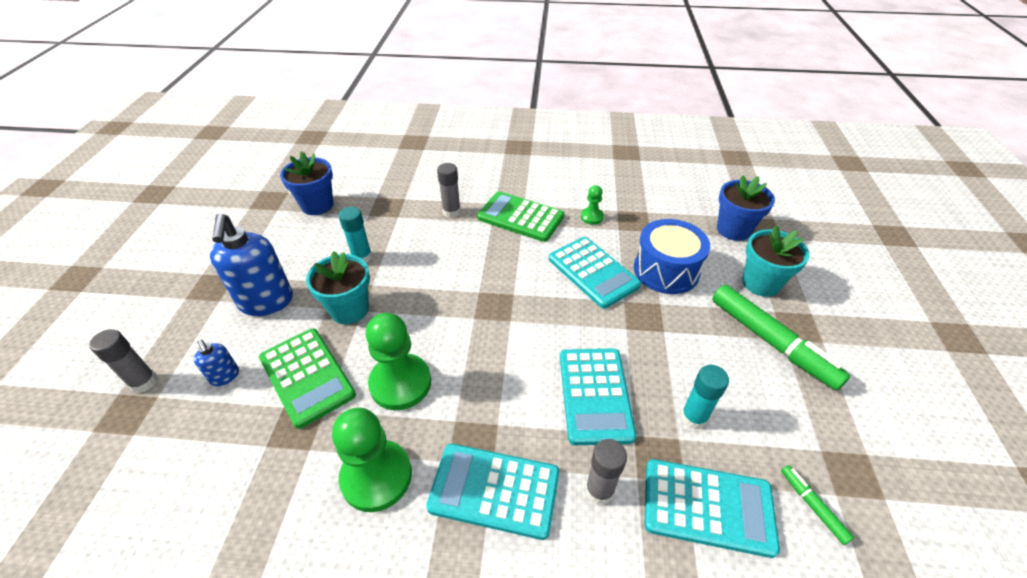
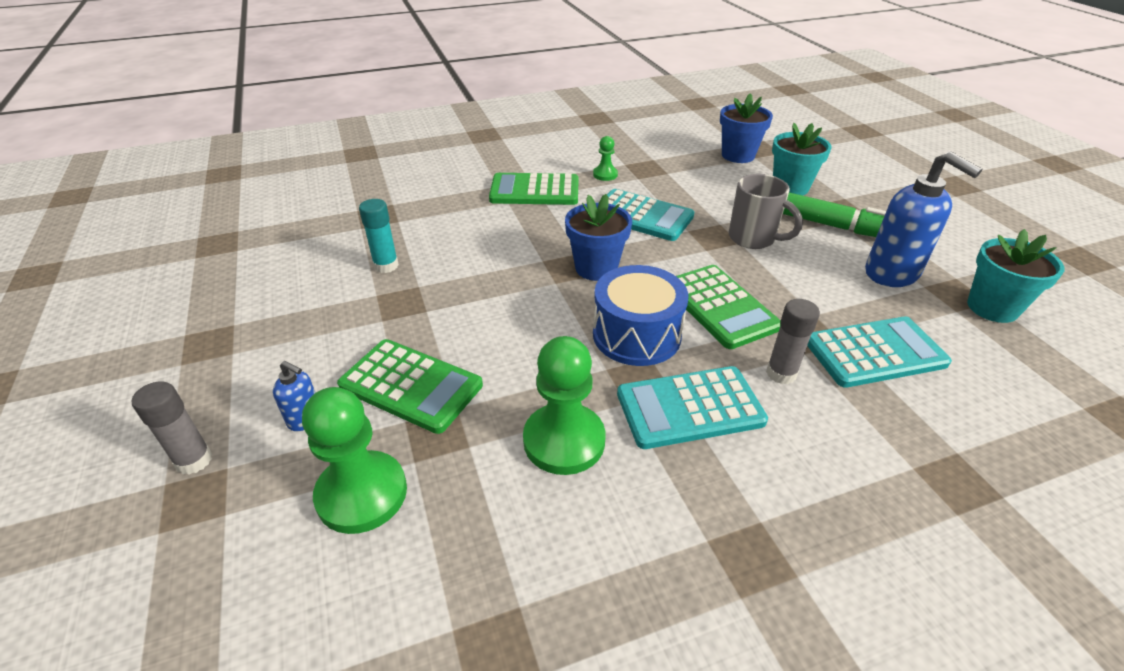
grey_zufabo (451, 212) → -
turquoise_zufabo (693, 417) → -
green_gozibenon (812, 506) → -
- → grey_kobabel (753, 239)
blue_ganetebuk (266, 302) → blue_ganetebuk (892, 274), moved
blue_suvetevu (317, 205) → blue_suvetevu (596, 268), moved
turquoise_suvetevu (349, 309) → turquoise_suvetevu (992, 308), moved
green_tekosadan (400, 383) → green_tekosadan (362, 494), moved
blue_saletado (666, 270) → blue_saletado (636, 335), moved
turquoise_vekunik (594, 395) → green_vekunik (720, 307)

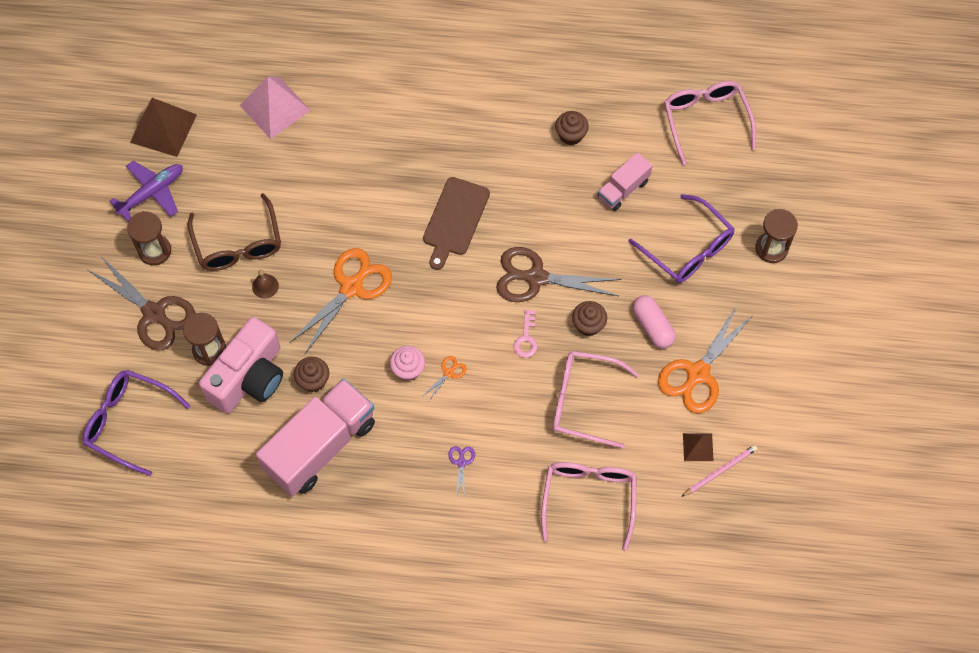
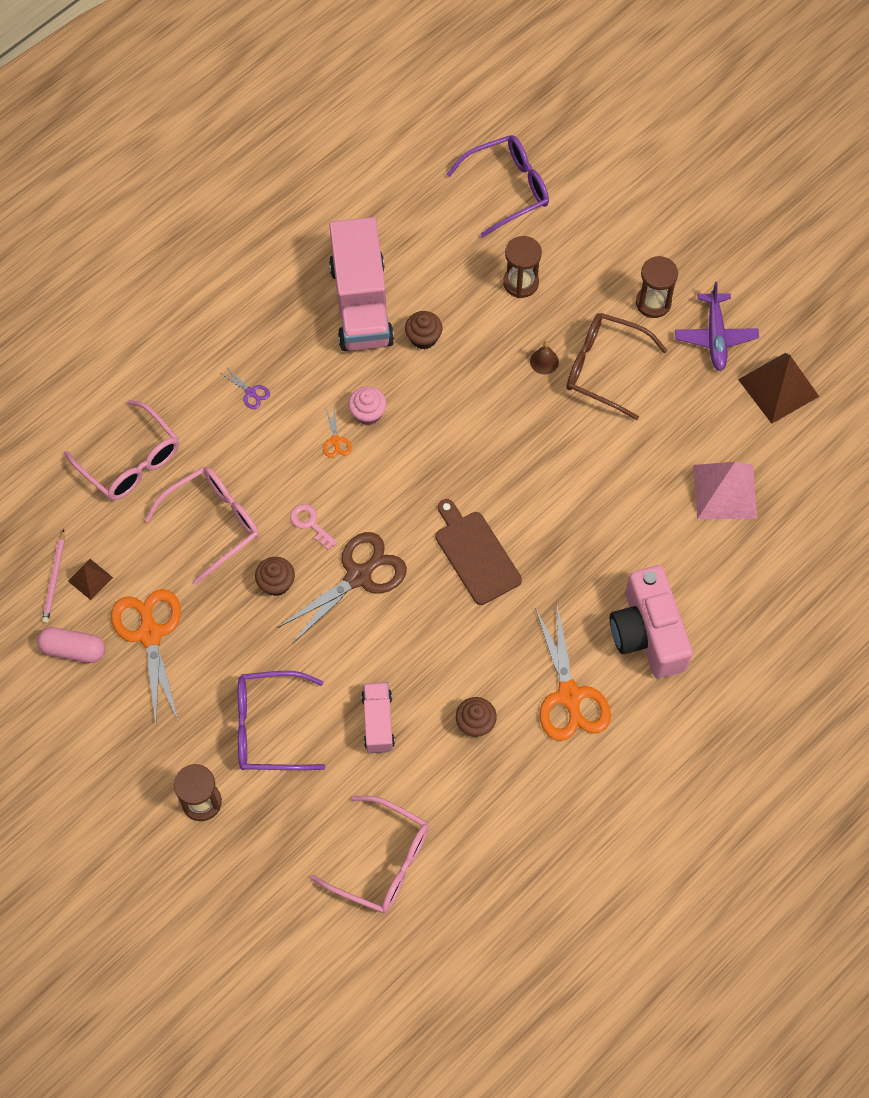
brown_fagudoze (154, 313) → -
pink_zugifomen (249, 377) → pink_zugifomen (647, 633), moved
orange_fagudoze (351, 287) → orange_fagudoze (569, 696), moved
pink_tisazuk (652, 326) → pink_tisazuk (73, 649), moved

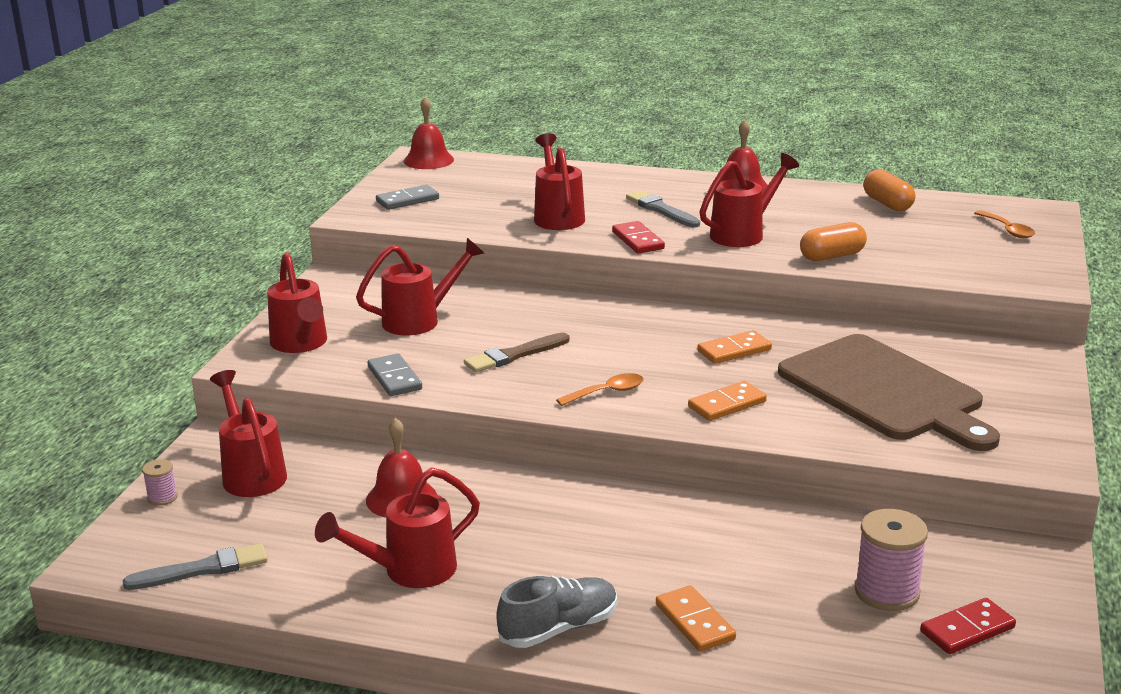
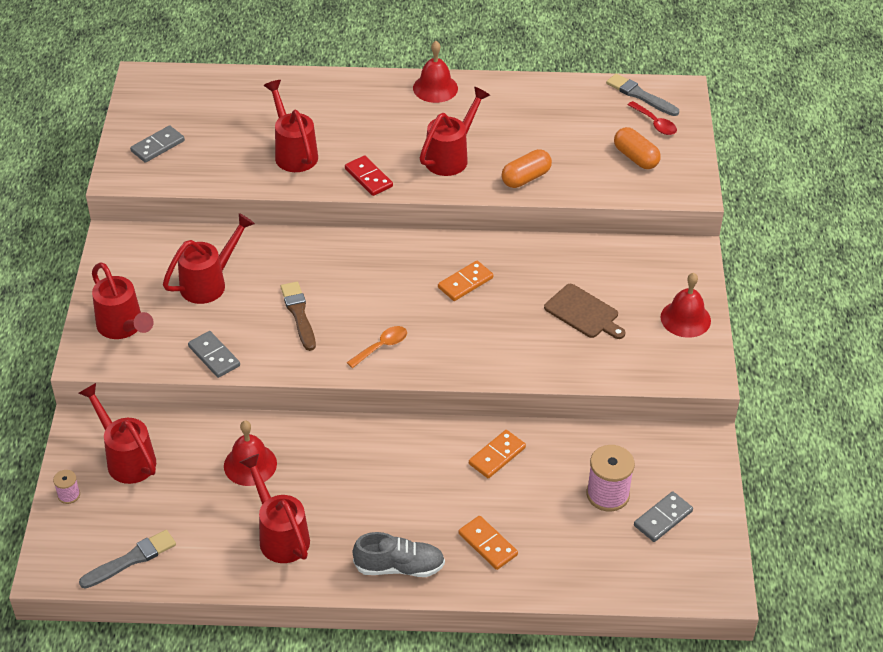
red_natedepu (428, 160) → red_natedepu (685, 319), moved
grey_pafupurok (661, 210) → grey_pafupurok (640, 95), moved
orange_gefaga (727, 404) → orange_gefaga (497, 456), moved
orange_tisazuk (887, 204) → orange_tisazuk (635, 157), moved
red_gefaga (967, 629) → grey_gefaga (663, 518)
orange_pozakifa (1007, 230) → red_pozakifa (655, 123)
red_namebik (408, 571) → red_namebik (280, 534), 105 degrees clockwise
brown_pafupurok (514, 355) → brown_pafupurok (299, 314), 120 degrees clockwise
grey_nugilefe (558, 628) → grey_nugilefe (399, 567), 45 degrees clockwise
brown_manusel (885, 391) → brown_manusel (583, 313), x0.49

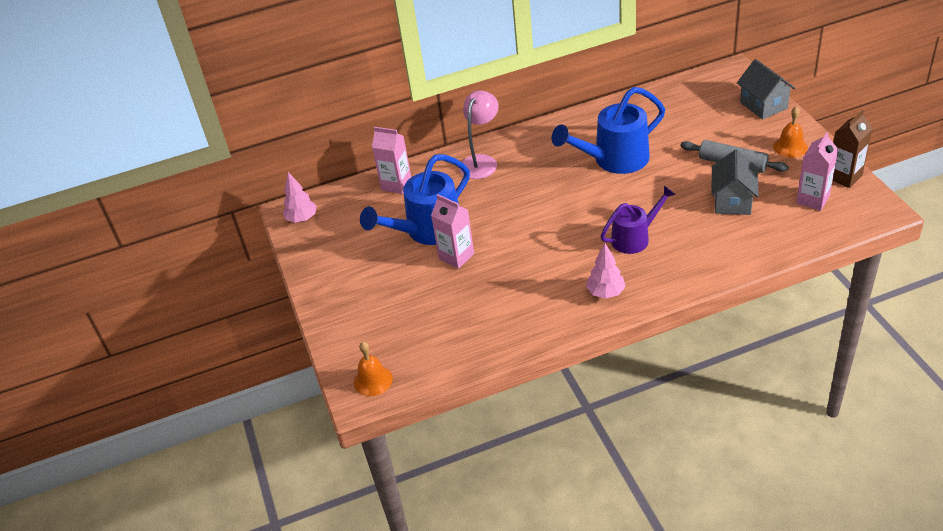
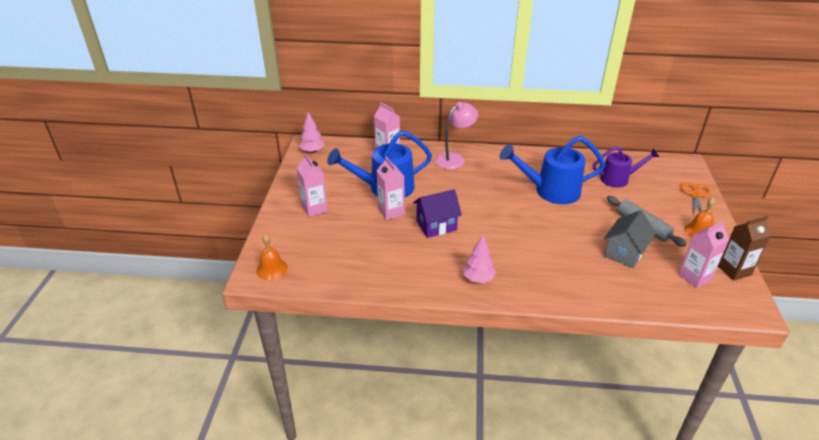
- → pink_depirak (314, 208)
- → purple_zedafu (436, 225)
purple_namebik (635, 237) → purple_namebik (619, 179), moved
grey_zedafu (763, 105) → orange_fagudoze (695, 195)

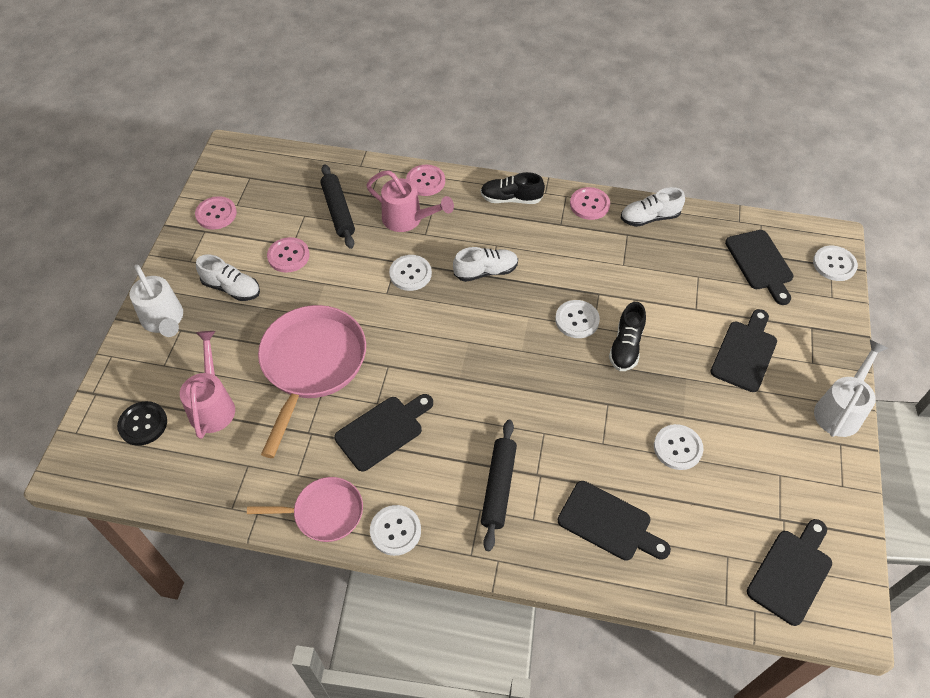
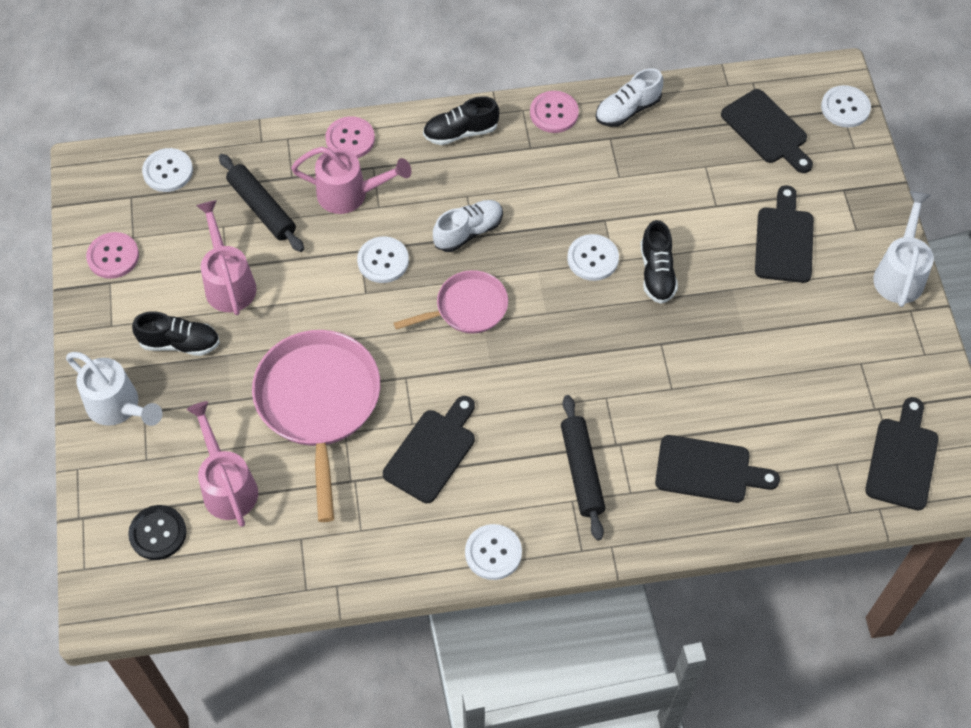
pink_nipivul (324, 513) → pink_nipivul (467, 308), moved
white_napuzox (677, 448) → white_napuzox (168, 171), moved
pink_napuzox (288, 256) → pink_namebik (228, 283)
white_nugilefe (231, 288) → black_nugilefe (180, 343)

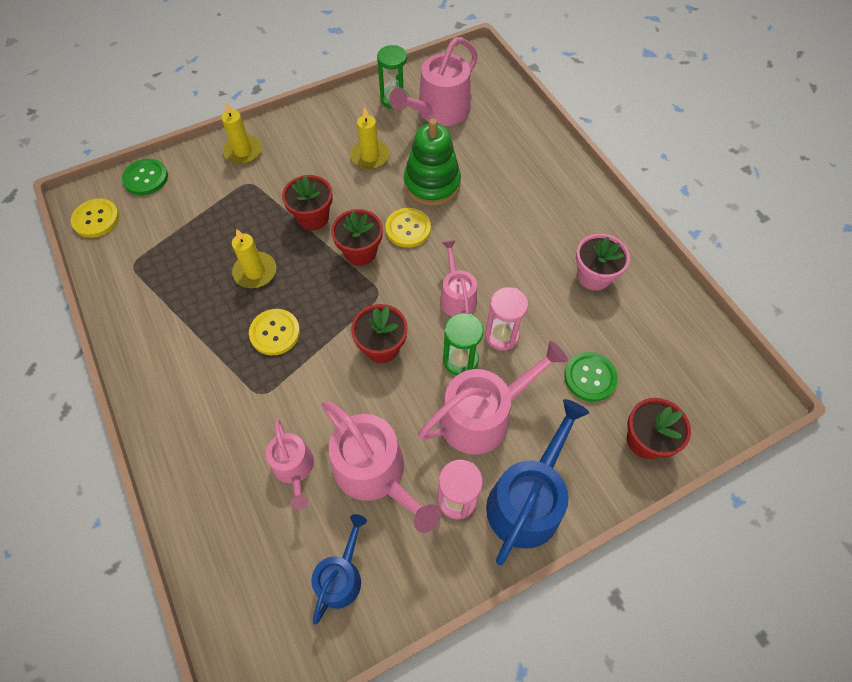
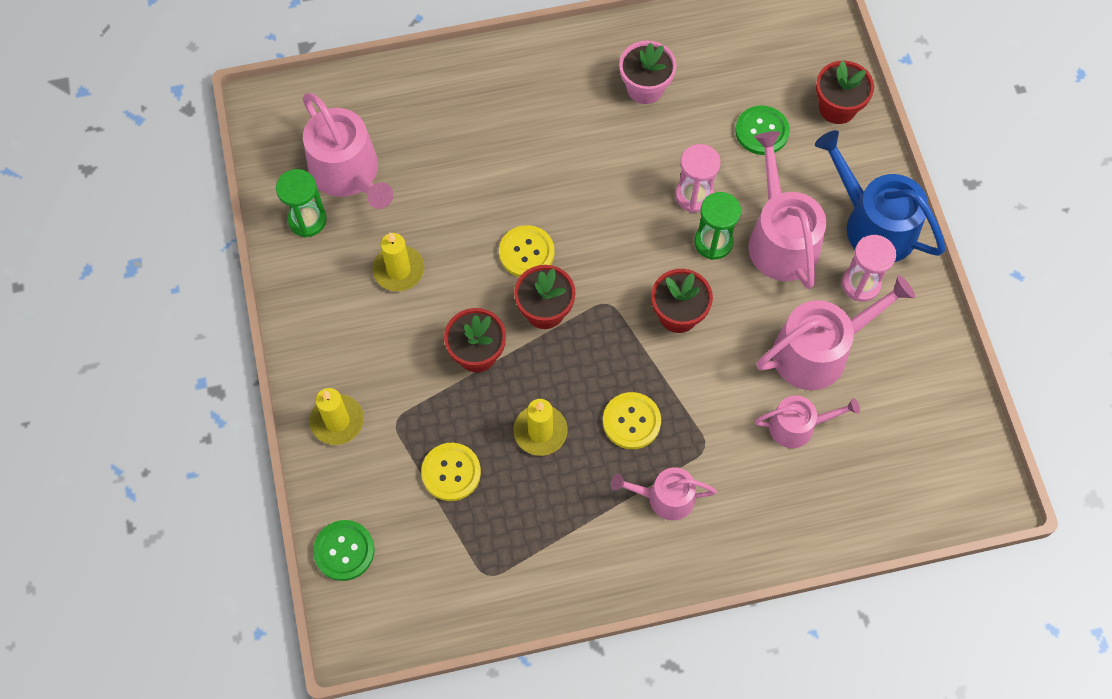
blue_namebik (341, 576) → -
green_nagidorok (432, 184) → -
yellow_napuzox (96, 219) → yellow_napuzox (451, 472), moved
pink_namebik (457, 296) → pink_namebik (665, 498), moved

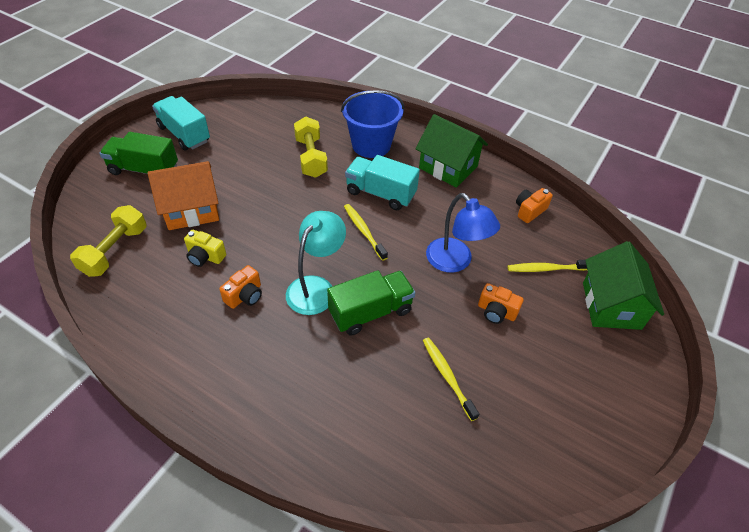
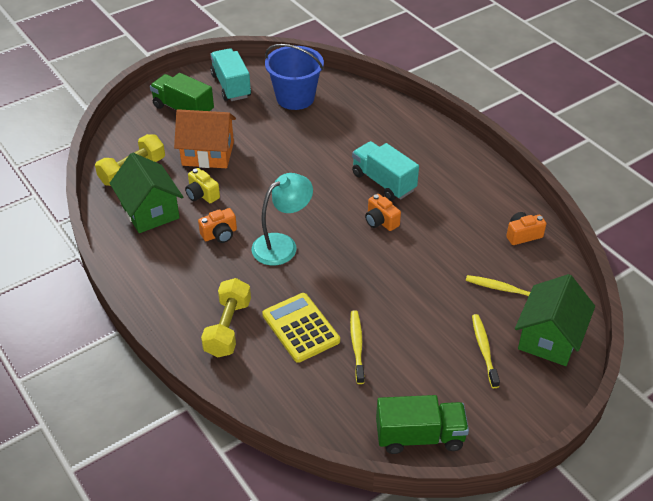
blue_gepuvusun (455, 262) → -
- → yellow_vekunik (301, 328)
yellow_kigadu (311, 157) → yellow_kigadu (228, 328), moved
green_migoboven (370, 312) → green_migoboven (419, 436), moved
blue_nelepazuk (371, 145) → blue_nelepazuk (295, 98), moved
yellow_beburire (364, 231) → yellow_beburire (484, 350), moved
green_zedafu (448, 167) → green_zedafu (150, 211), moved
orange_zugifomen (496, 312) → orange_zugifomen (381, 221), moved

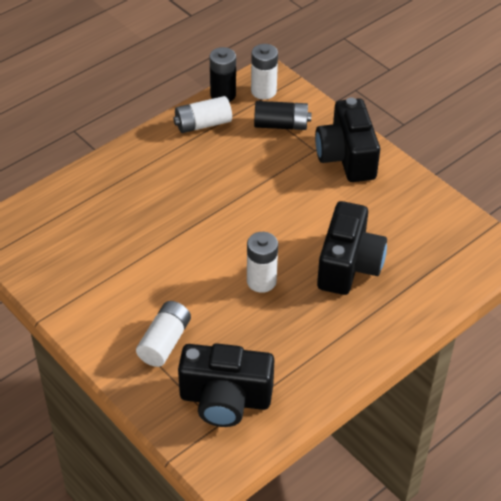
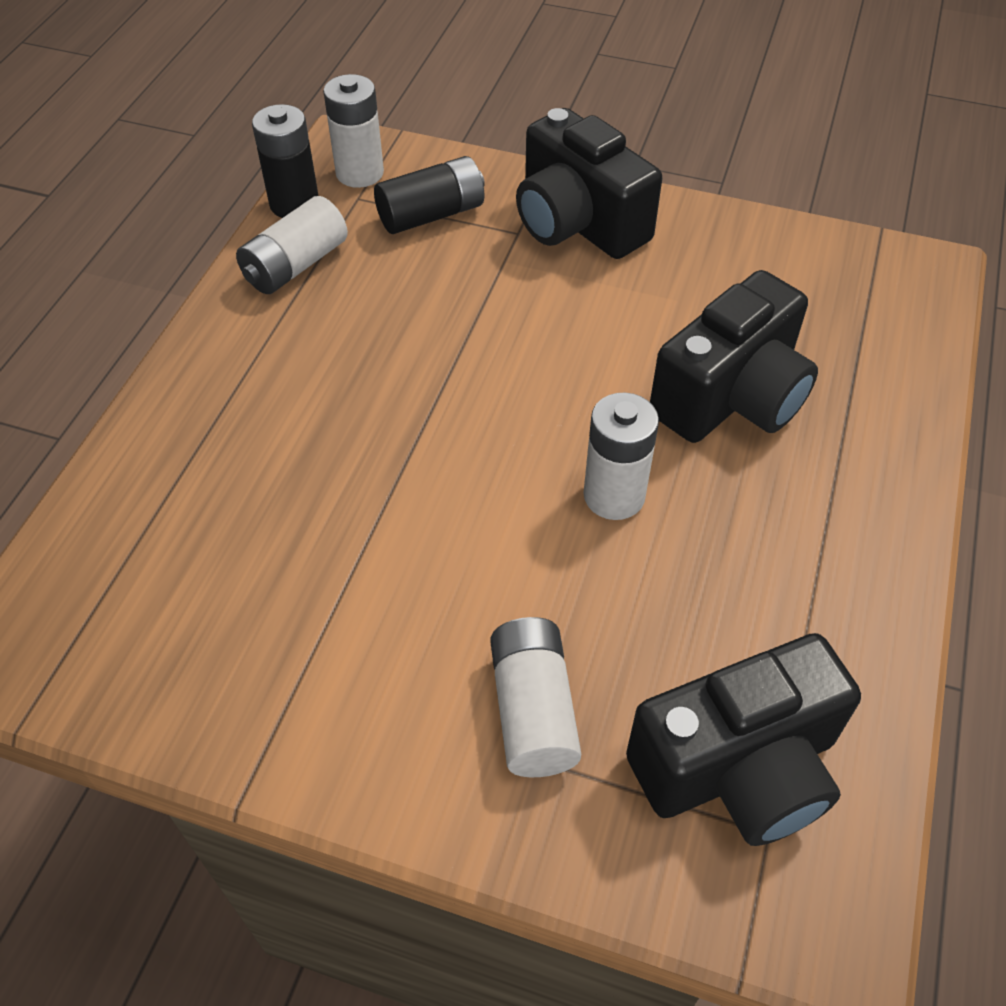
black_zugifomen (348, 265) → black_zugifomen (731, 397), 60 degrees clockwise

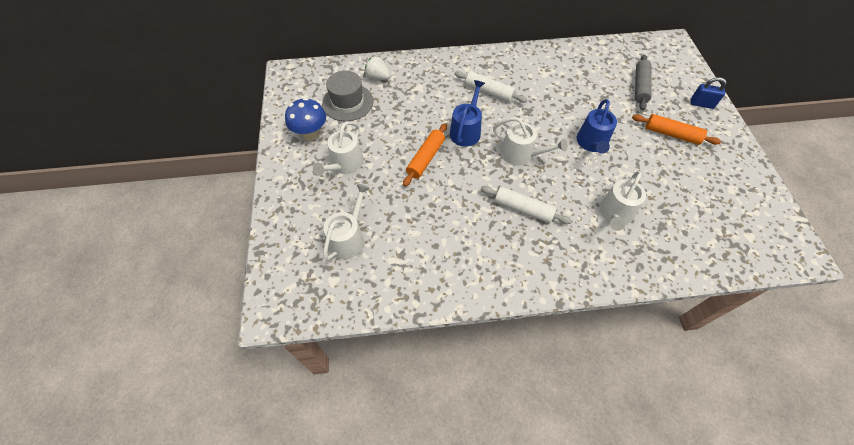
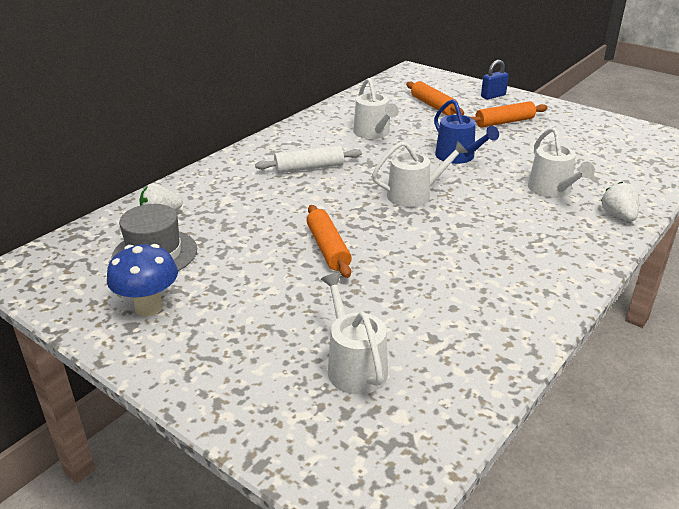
blue_namebik (466, 131) → -
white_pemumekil (523, 209) → -
- → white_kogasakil (618, 216)
white_namebik (345, 164) → white_namebik (373, 133), moved
grey_pemumekil (640, 86) → orange_pemumekil (433, 106)

